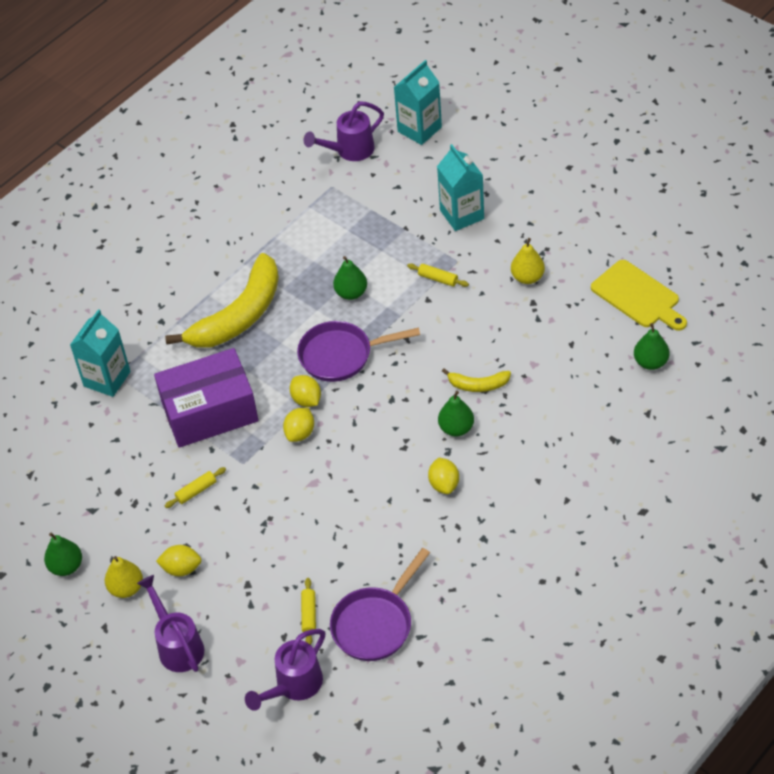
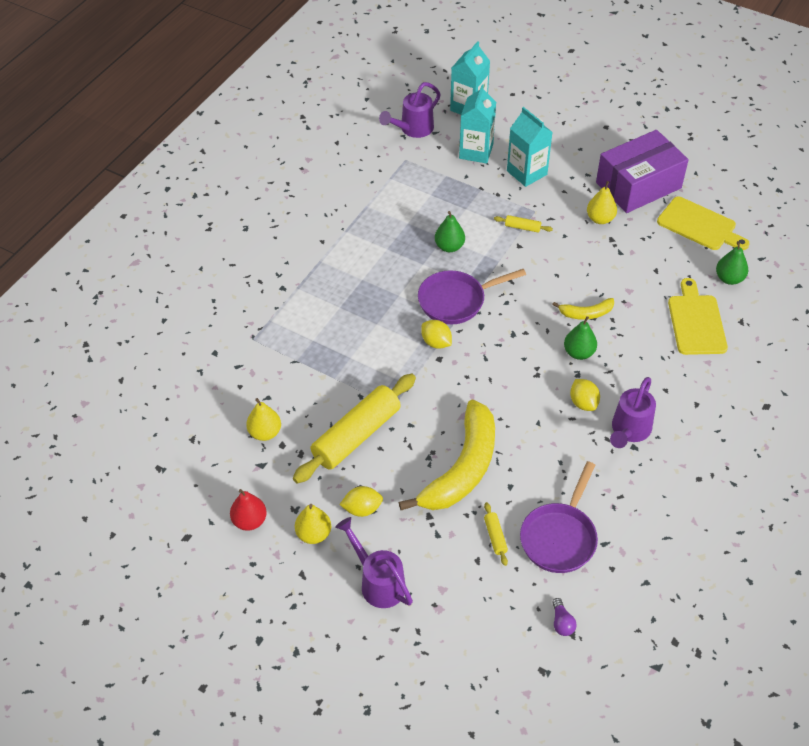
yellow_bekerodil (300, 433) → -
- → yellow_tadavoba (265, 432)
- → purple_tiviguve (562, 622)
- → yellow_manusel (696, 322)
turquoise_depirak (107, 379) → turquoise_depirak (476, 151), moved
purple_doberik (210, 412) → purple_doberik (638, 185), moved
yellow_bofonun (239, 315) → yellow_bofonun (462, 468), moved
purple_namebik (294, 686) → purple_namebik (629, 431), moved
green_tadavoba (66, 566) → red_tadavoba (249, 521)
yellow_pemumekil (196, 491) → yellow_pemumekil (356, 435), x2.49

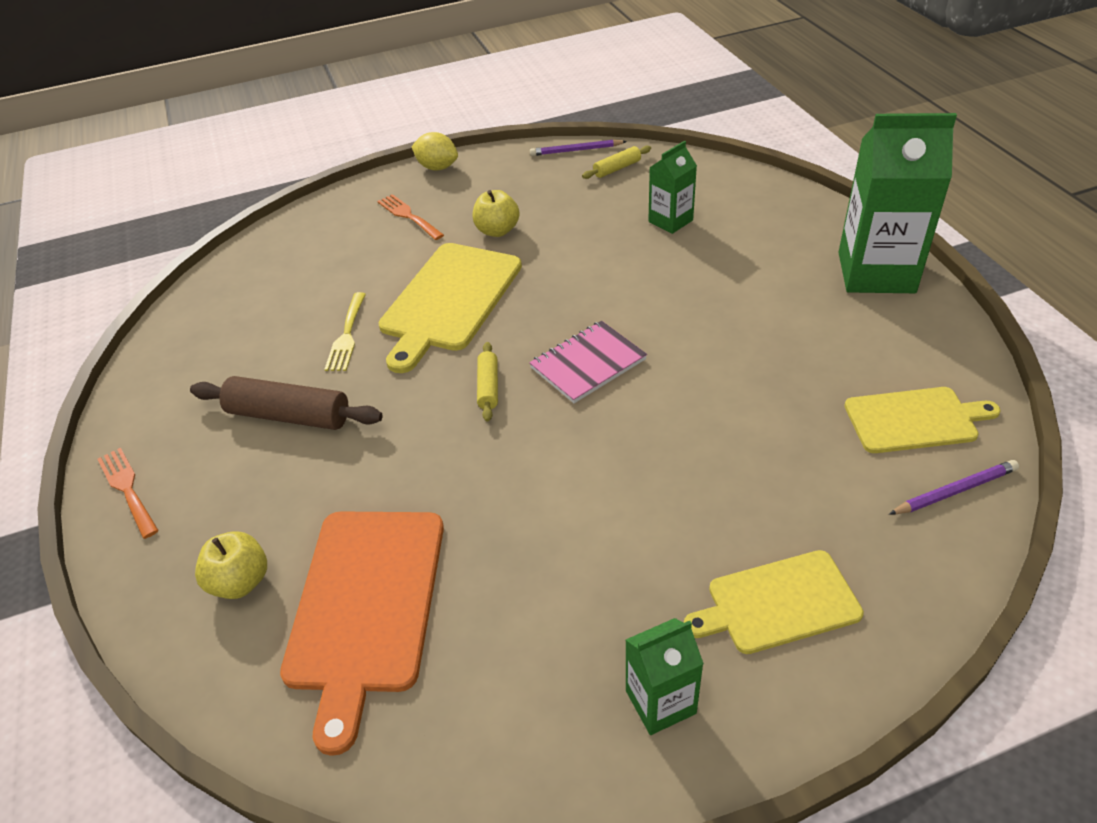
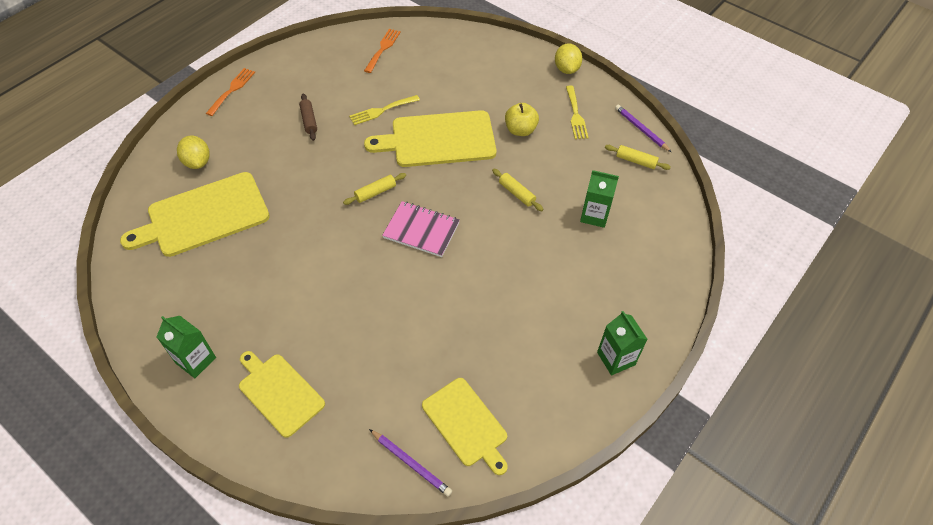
- → yellow_pemumekil (517, 193)
- → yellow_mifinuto (576, 115)
orange_mifinuto (408, 216) → orange_mifinuto (383, 49), moved
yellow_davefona (240, 582) → yellow_bekerodil (197, 162)
orange_manusel (365, 605) → yellow_manusel (204, 216)
brown_pemumekil (289, 415) → brown_pemumekil (309, 120), x0.54
green_depirak (876, 272) → green_depirak (616, 358), x0.52

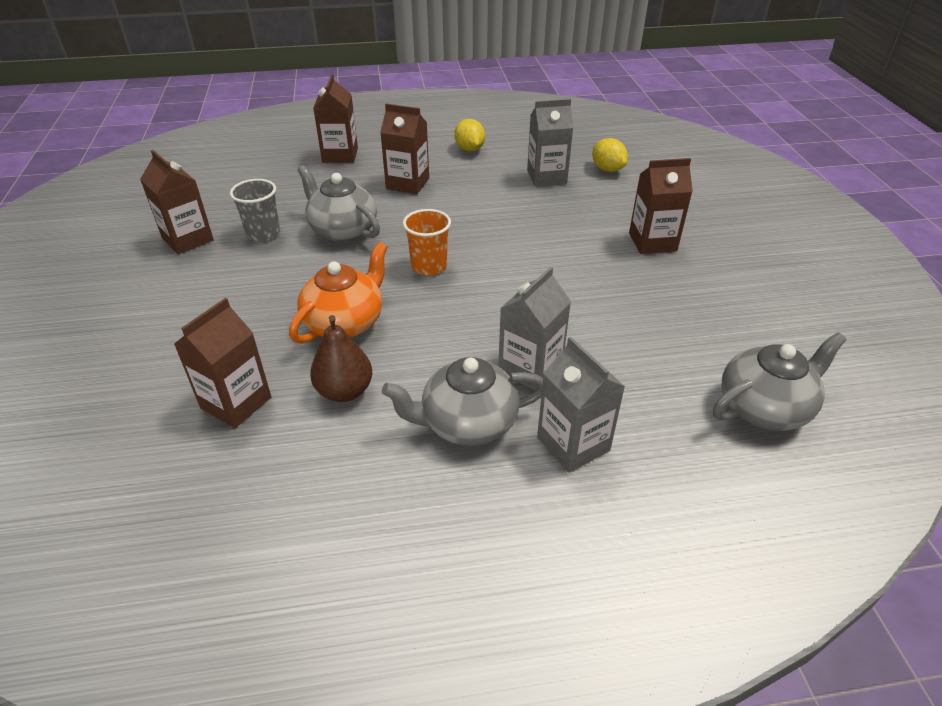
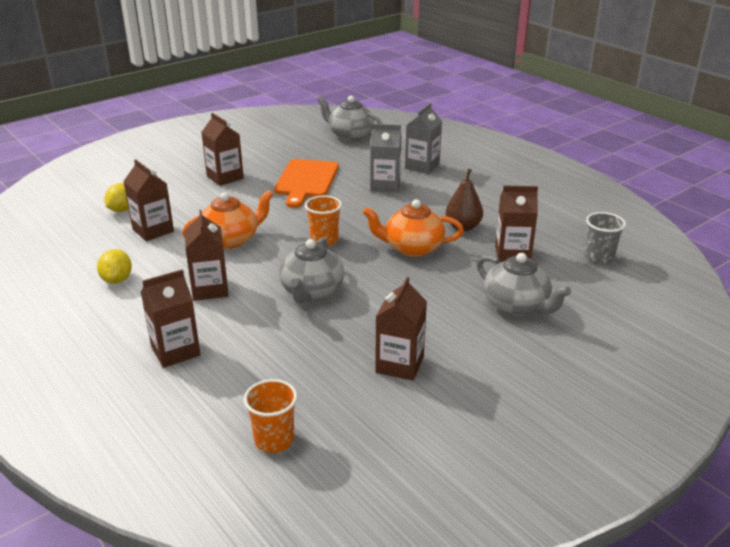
- → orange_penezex (231, 239)
- → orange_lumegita (274, 440)
- → orange_manusel (306, 181)
grey_lumegita (263, 233) → grey_lumegita (598, 258), moved
grey_penezex (467, 423) → grey_penezex (517, 306), moved
grey_depirak (546, 177) → brown_depirak (153, 230)
yellow_bekerodil (469, 149) → yellow_bekerodil (117, 280), 45 degrees counterclockwise

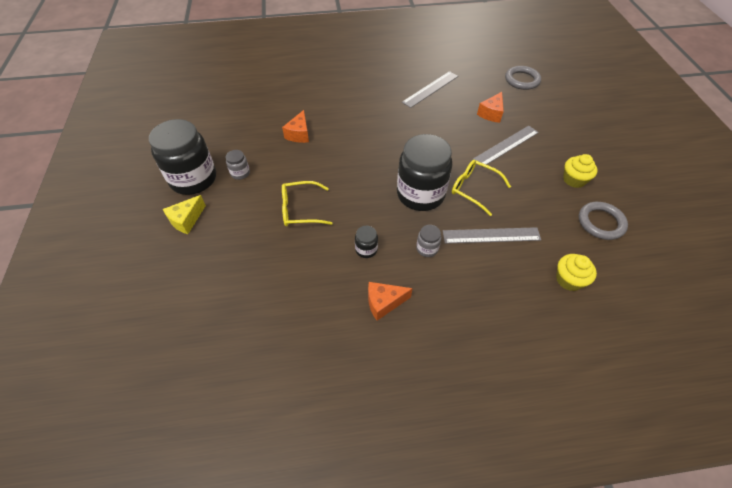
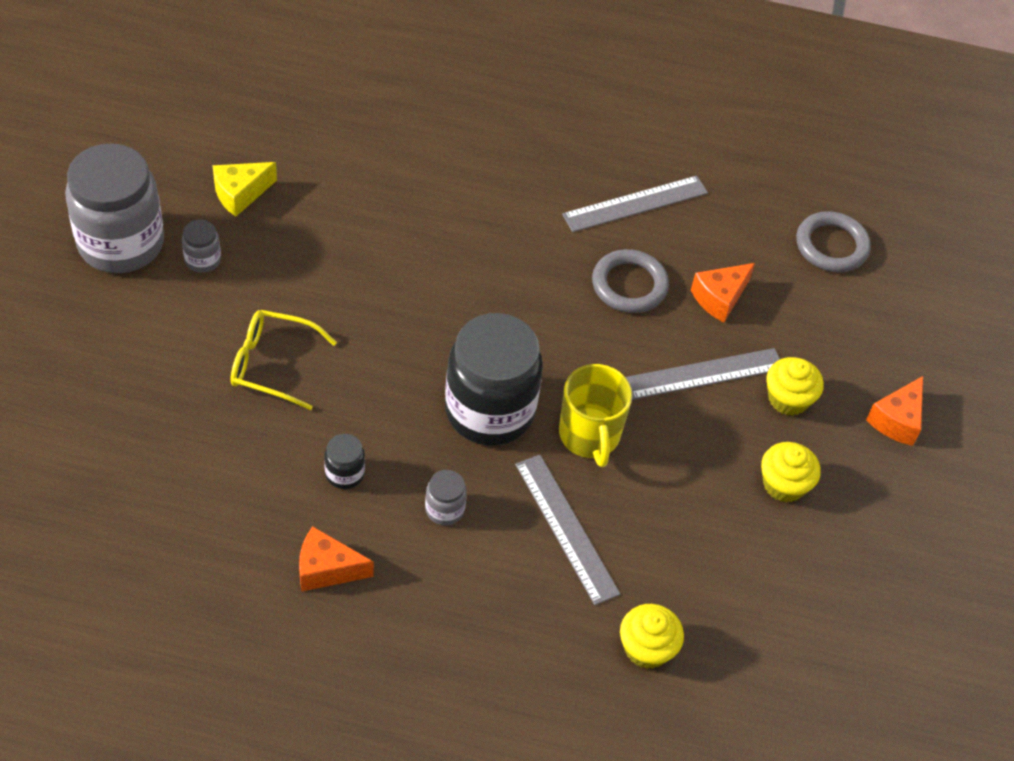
- → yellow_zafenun (788, 399)
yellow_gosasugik (186, 220) → yellow_gosasugik (240, 194), moved
orange_gosasugik (299, 134) → orange_gosasugik (896, 420), moved
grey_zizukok (601, 222) → grey_zizukok (629, 285), moved
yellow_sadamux (474, 189) → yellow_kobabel (589, 436)
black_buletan (193, 179) → grey_buletan (121, 243)
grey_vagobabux (491, 235) → grey_vagobabux (566, 528), 45 degrees clockwise

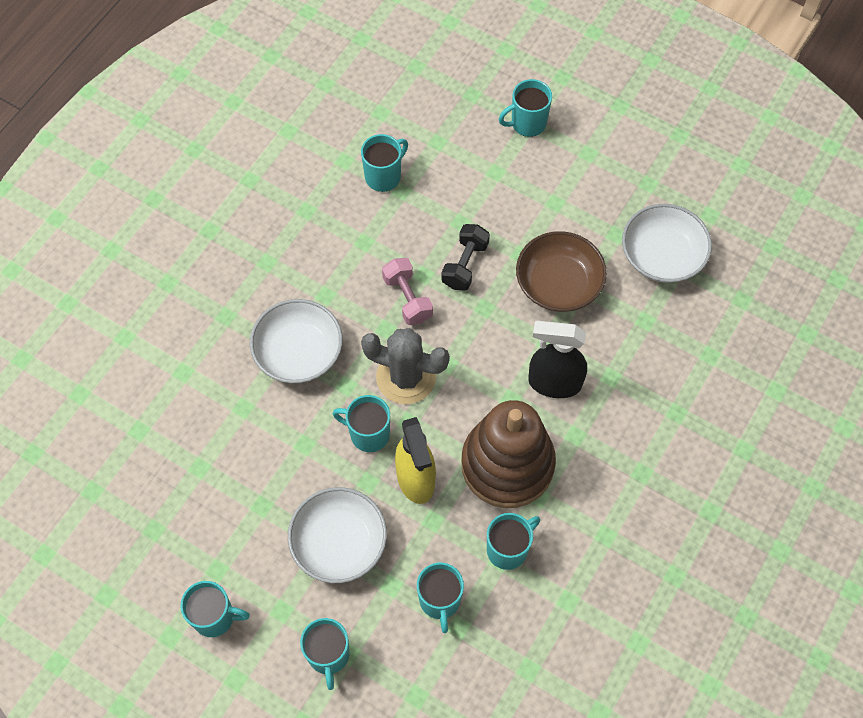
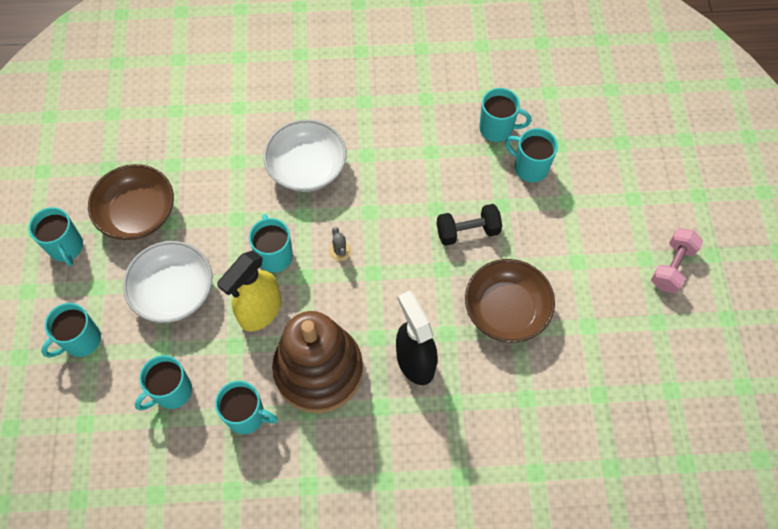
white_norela (662, 255) → -
- → brown_norela (137, 213)
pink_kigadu (407, 298) → pink_kigadu (672, 267), moved
turquoise_kobabel (527, 123) → turquoise_kobabel (529, 167), moved
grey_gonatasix (406, 377) → grey_gonatasix (340, 251), x0.40

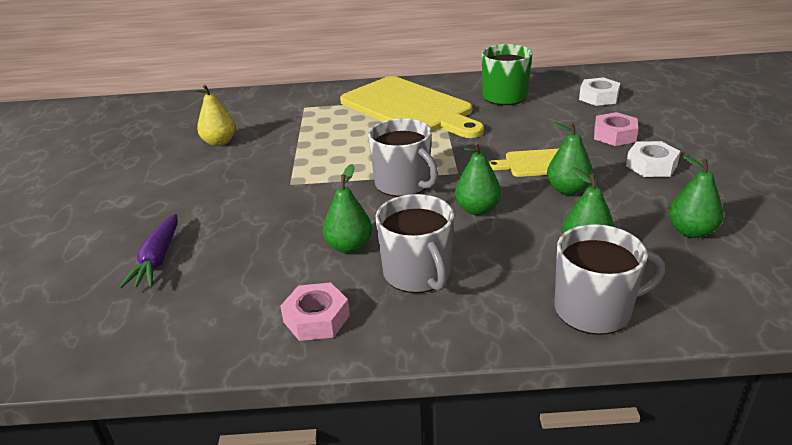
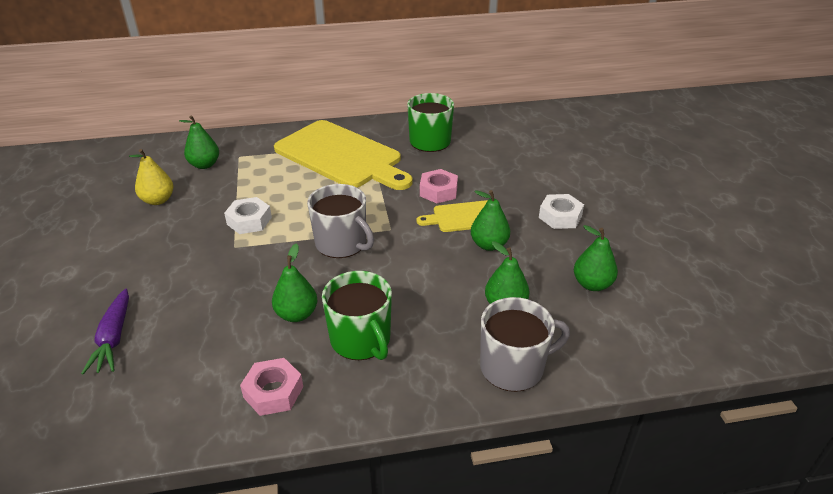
green_tadavoba (477, 209) → green_tadavoba (204, 165), moved
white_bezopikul (598, 97) → white_bezopikul (249, 221), moved
pink_bezopikul (614, 135) → pink_bezopikul (438, 191), moved
grey_kobabel (418, 274) → green_kobabel (361, 340)

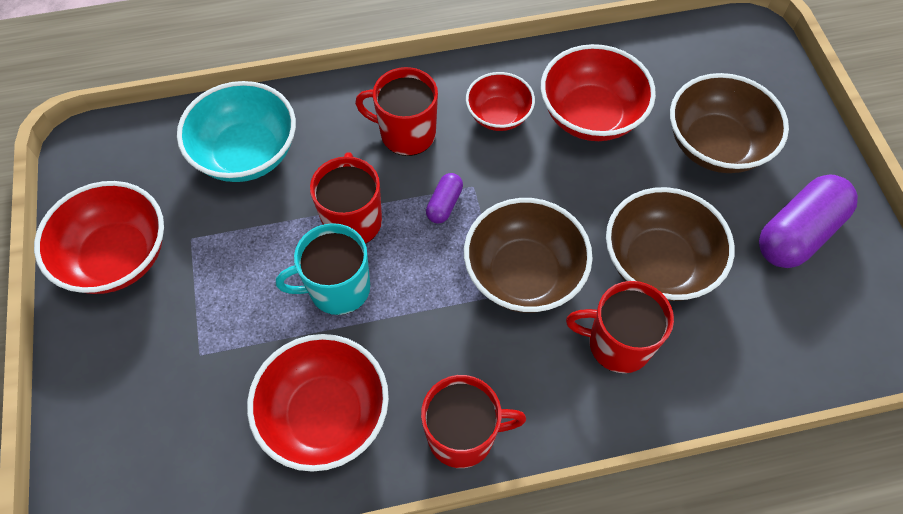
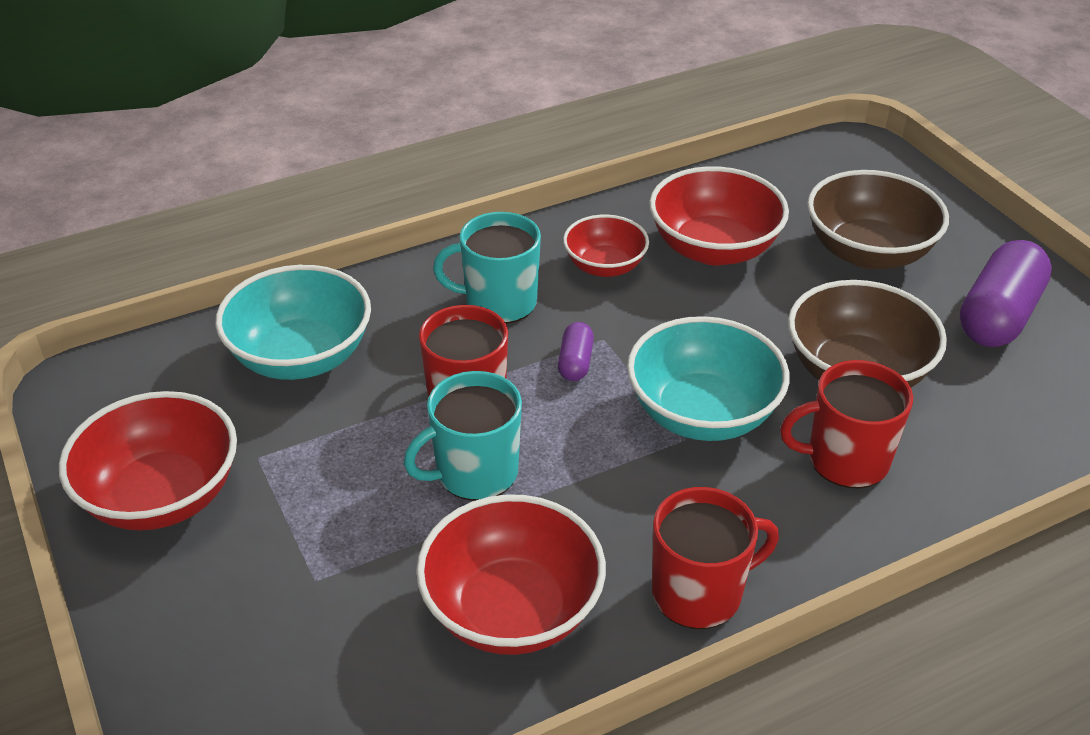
red_kobabel (406, 133) → turquoise_kobabel (499, 302)
brown_norela (523, 274) → turquoise_norela (702, 413)

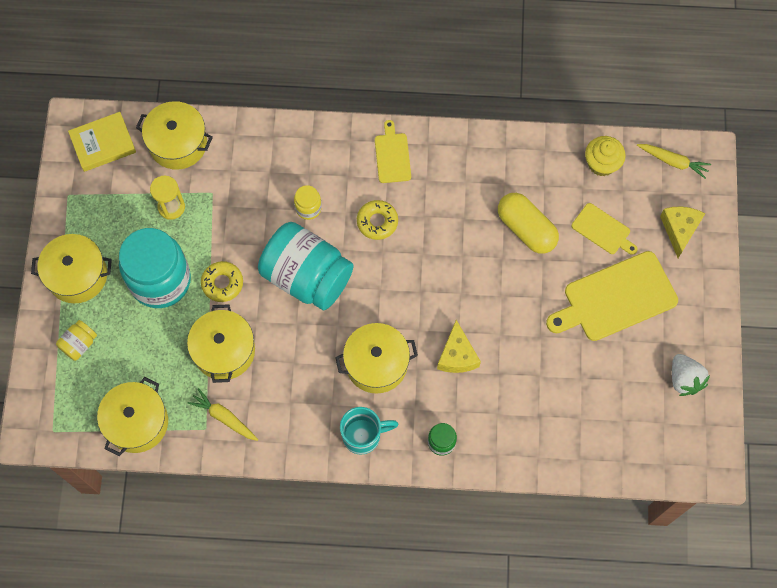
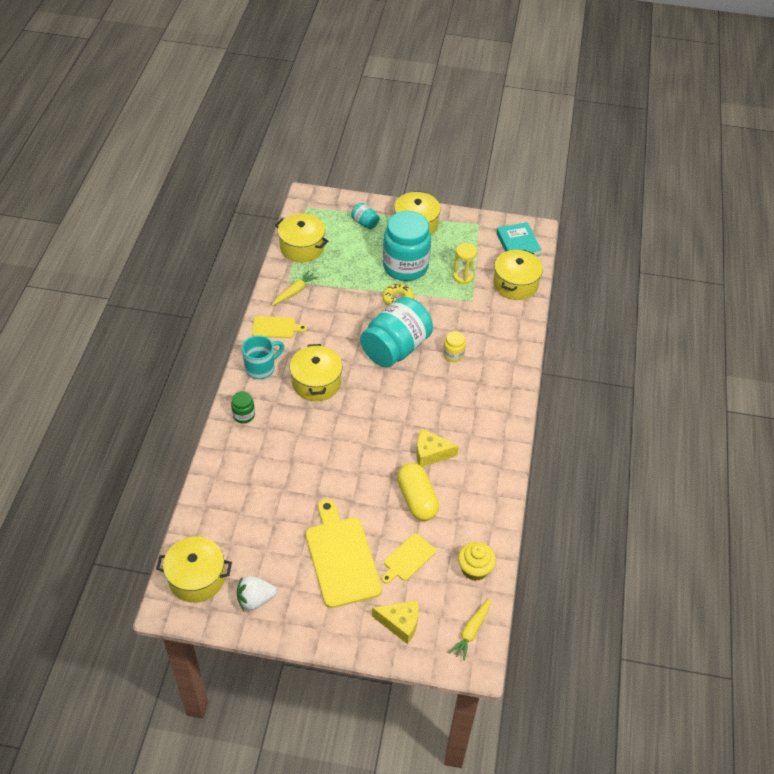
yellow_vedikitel (377, 222) → -
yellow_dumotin (224, 350) → yellow_dumotin (197, 578), moved
yellow_manusel (392, 155) → yellow_manusel (275, 327), moved
yellow_gosasugik (457, 355) → yellow_gosasugik (431, 453), moved
yellow_buletan (79, 344) → turquoise_buletan (365, 223)
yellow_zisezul (103, 143) → turquoise_zisezul (518, 244)
turquoise_kobabel (363, 435) → turquoise_kobabel (261, 368), 120 degrees counterclockwise
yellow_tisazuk (526, 229) → yellow_tisazuk (417, 499), 75 degrees counterclockwise

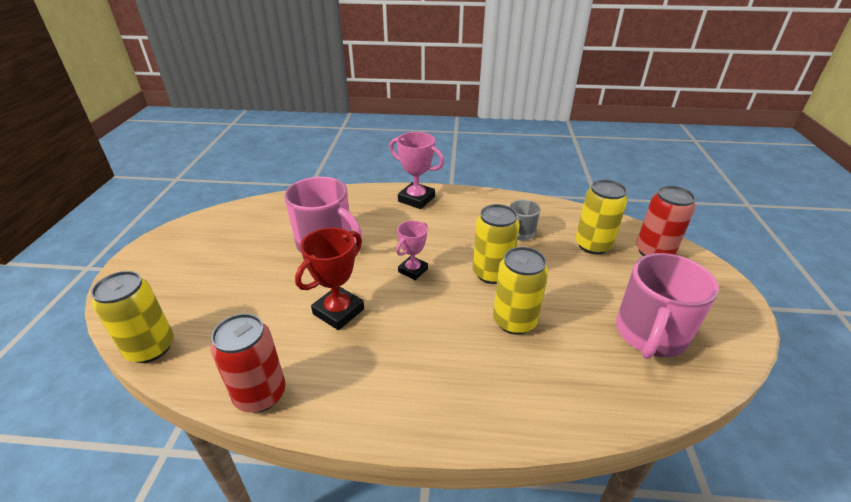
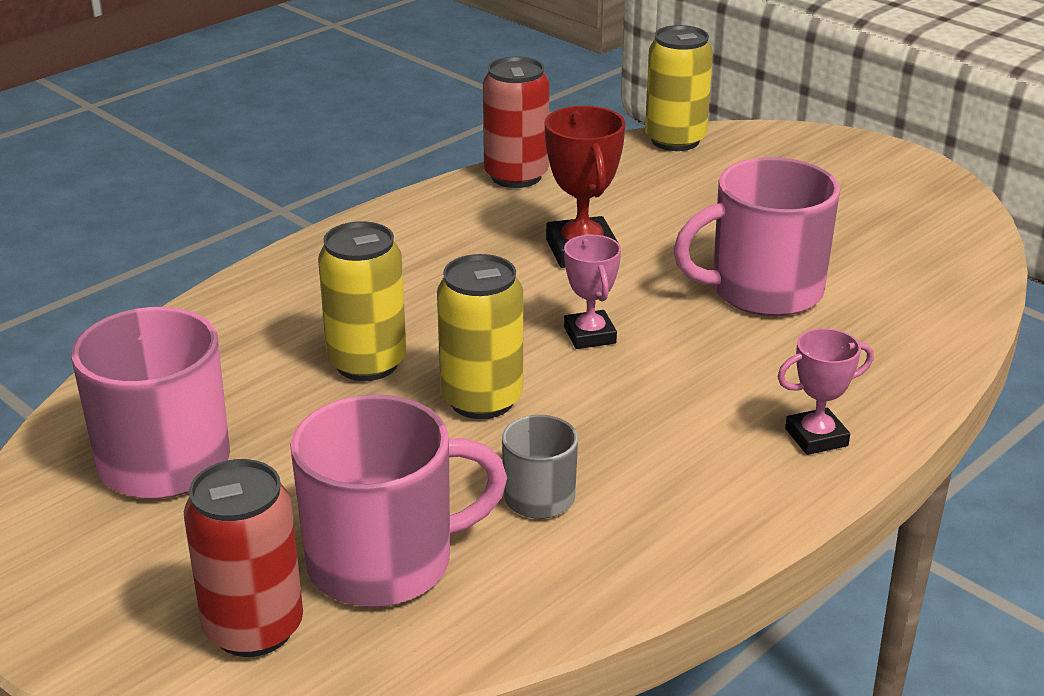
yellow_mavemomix (593, 245) → pink_kobabel (384, 562)
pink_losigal (416, 199) → pink_losigal (816, 437), x0.65

